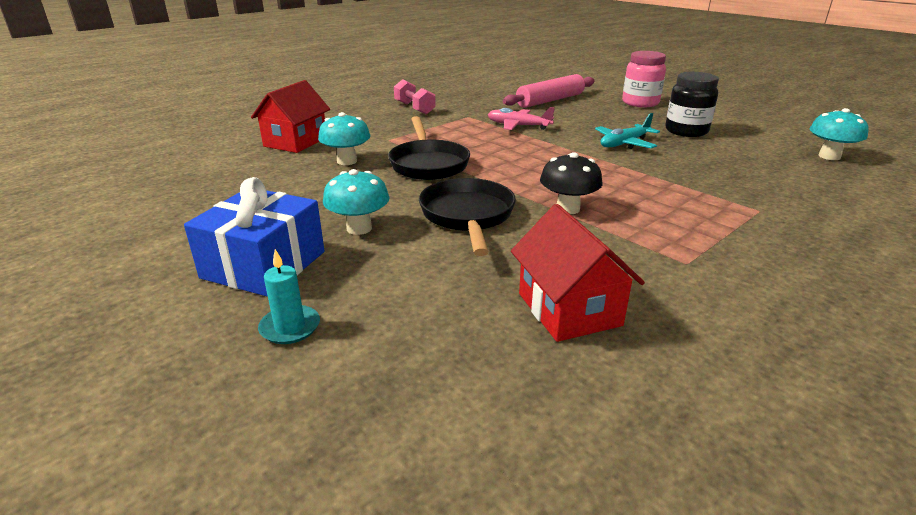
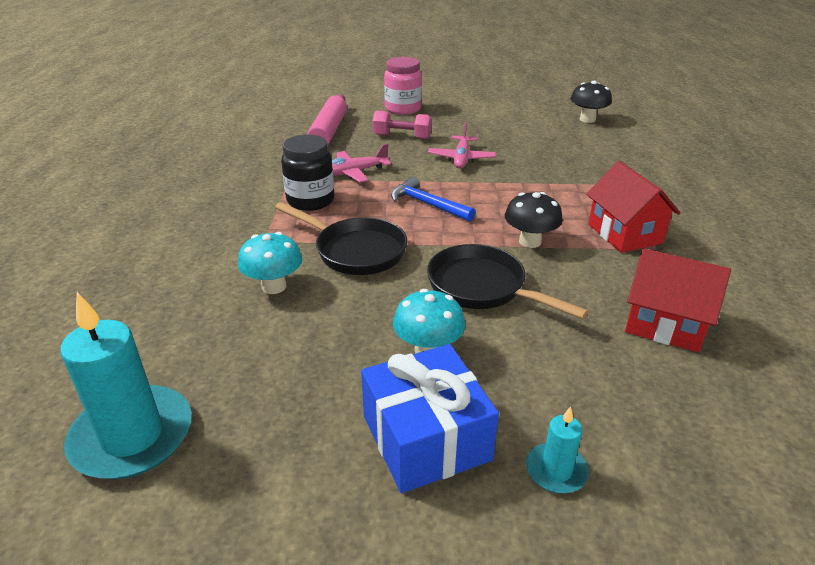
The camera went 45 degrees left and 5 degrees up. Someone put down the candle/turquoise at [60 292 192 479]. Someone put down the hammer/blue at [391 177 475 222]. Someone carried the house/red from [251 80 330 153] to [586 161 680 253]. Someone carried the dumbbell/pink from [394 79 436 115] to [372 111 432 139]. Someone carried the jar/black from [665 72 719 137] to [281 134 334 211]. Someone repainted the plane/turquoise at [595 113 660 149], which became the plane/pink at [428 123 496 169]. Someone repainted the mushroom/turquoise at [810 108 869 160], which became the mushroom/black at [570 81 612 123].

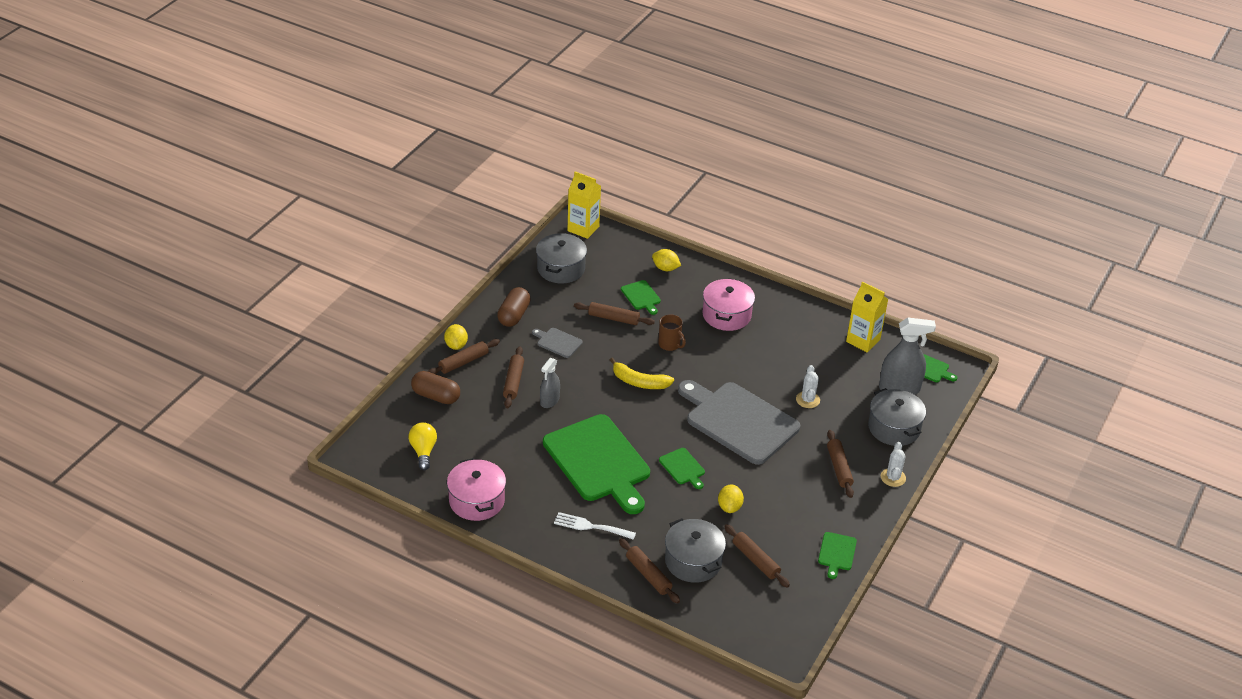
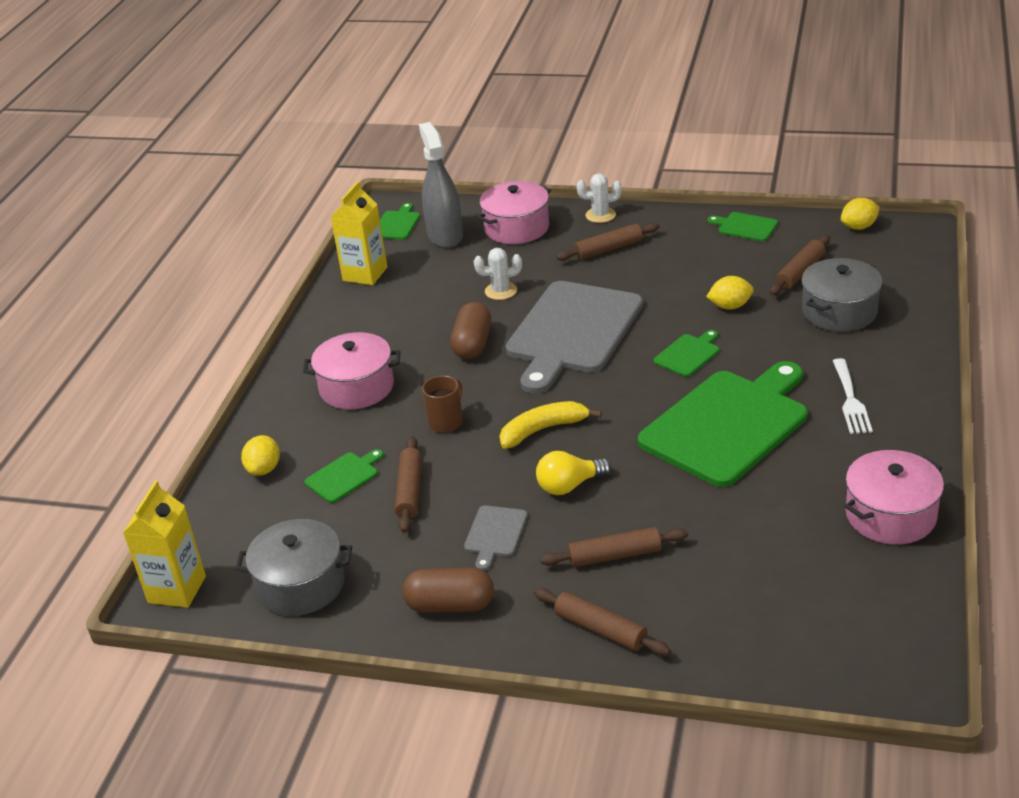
The camera went 100 degrees left and 5 degrees down. Someone took away the spray bottle/grey at [540 358 560 408]. Someone took away the rolling pin/brown at [619 538 680 604]. Someone carried the light bulb/yellow from [409 422 437 470] to [536 451 611 495]. Someone carried the capsule/brown from [411 371 460 404] to [450 302 491 359]. Someone carried the lemon/yellow from [444 324 468 350] to [841 198 880 230]. Someone repainted the pot/grey at [868 388 926 446], which became the pot/pink at [477 181 551 244]. Someone rotated the banana/yellow at [610 357 674 389] by 120 degrees counterclockwise. Someone rotated the cutting board/green at [818 532 857 579] by 150 degrees counterclockwise.

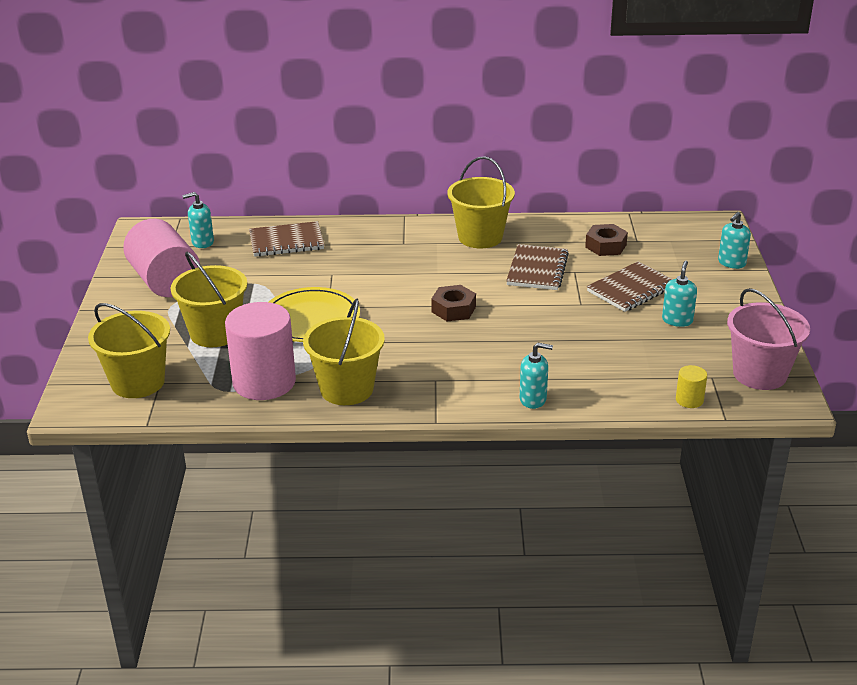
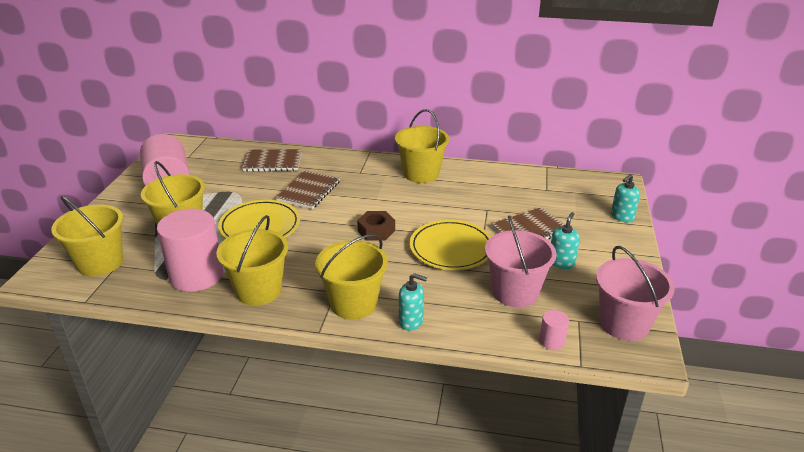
The camera went 10 degrees right and 0 degrees up. Someone took away the soap dispenser/turquoise at [182 192 214 248]. Someone took away the nut/brown at [585 224 628 256]. Someone put down the bucket/yellow at [315 234 388 319]. Someone put down the plate/yellow at [410 220 491 270]. Someone put down the bucket/pink at [485 215 557 307]. Someone carried the notebook/brown from [506 244 569 290] to [276 170 340 209]. Someone repainted the cylinder/yellow at [676 365 707 408], which became the cylinder/pink at [539 310 569 350].

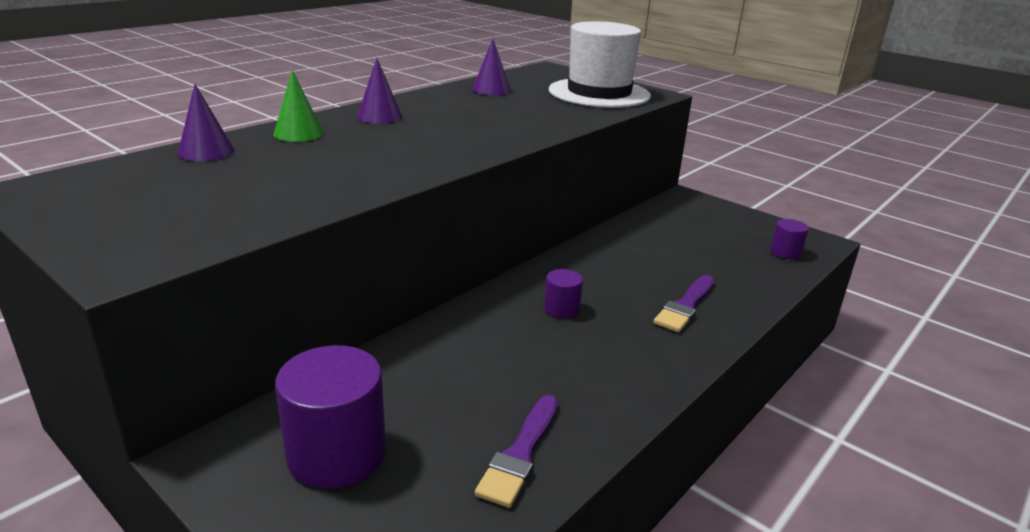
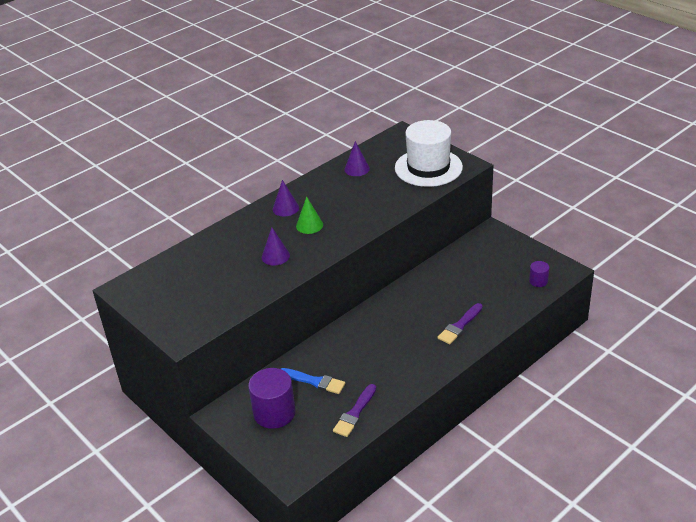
The camera went 10 degrees right and 10 degrees up. Someone took away the cylinder/purple at [544 269 583 318]. Someone put down the brush/blue at [281 368 345 394]. Someone carried the cone/purple from [178 84 235 161] to [262 227 290 266]. Someone carried the cone/green from [274 70 324 142] to [296 196 323 234].

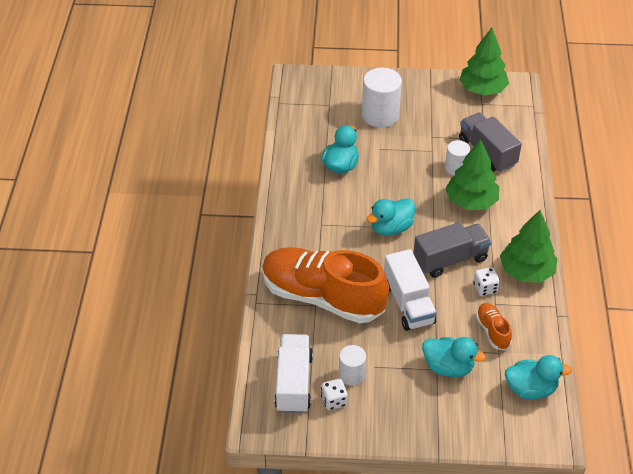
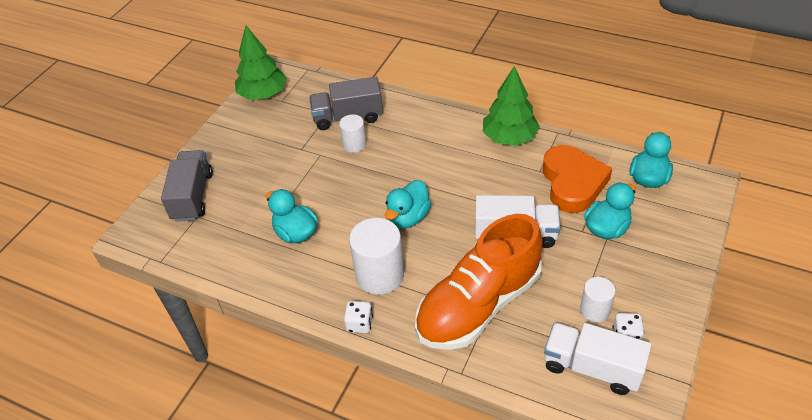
The camera went 65 degrees left and 0 degrees up. Someone took away the tree/green at [445 139 499 210]. Someone carried the cylinder/white from [362 68 402 128] to [349 218 404 295]. Someone carried the truck/grey from [413 222 491 278] to [161 150 213 222]. Someone carried the dice/white from [473 267 500 296] to [344 301 373 333]. Someone swapped the shoe/orange at [476 303 512 350] for the heart/orange at [543 145 612 213]. Someone rotated the duck/turquoise at [367 198 415 236] by 45 degrees clockwise.

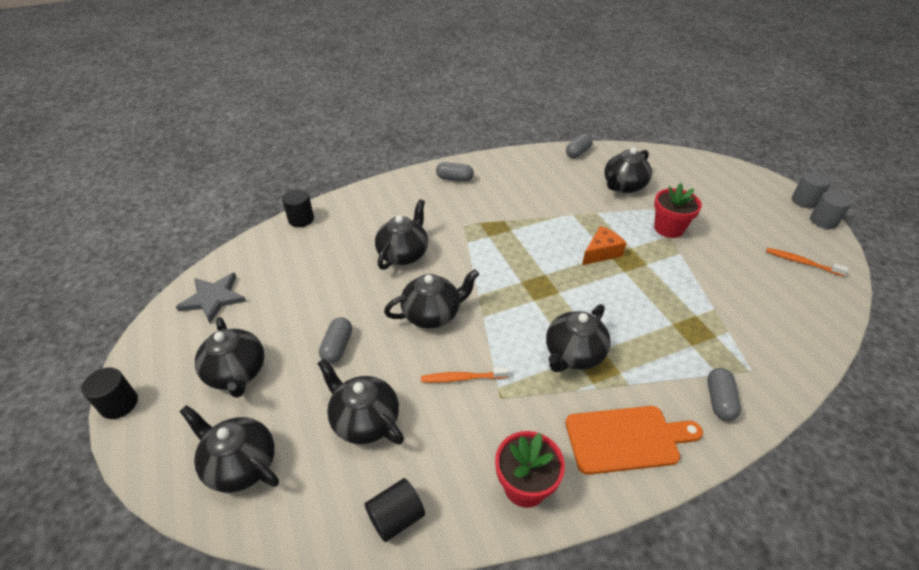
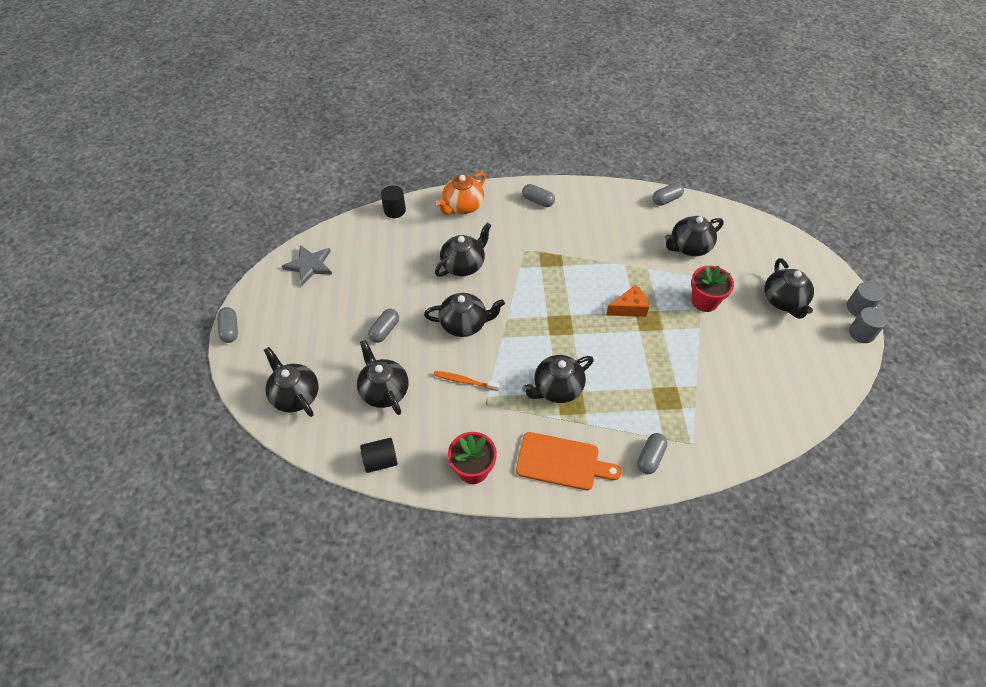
The camera went 20 degrees right and 10 degrees up. Someone took away the toothbrush/orange at [766 248 848 277]. Someone put down the teapot/orange at [436 172 486 214]. Someone carried the teapot/black from [195 317 265 398] to [764 258 814 319]. Someone swapped the cylinder/black at [81 367 138 419] for the capsule/grey at [217 307 238 343].

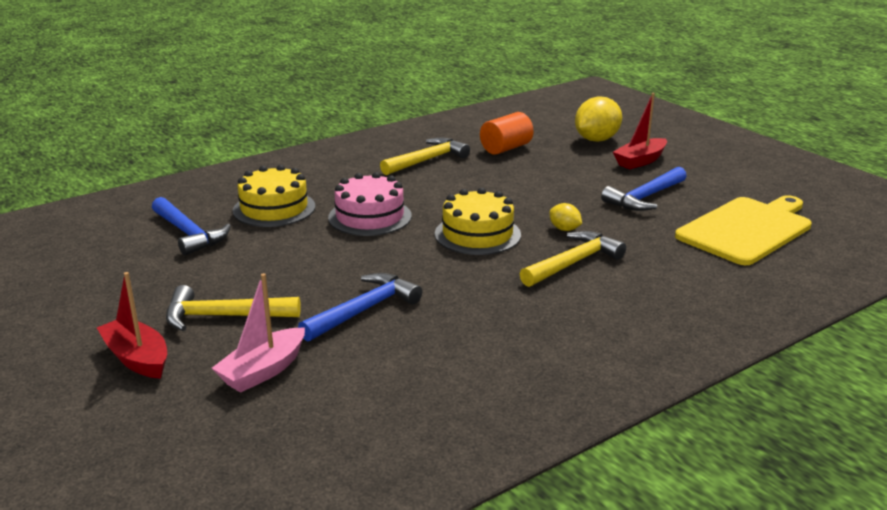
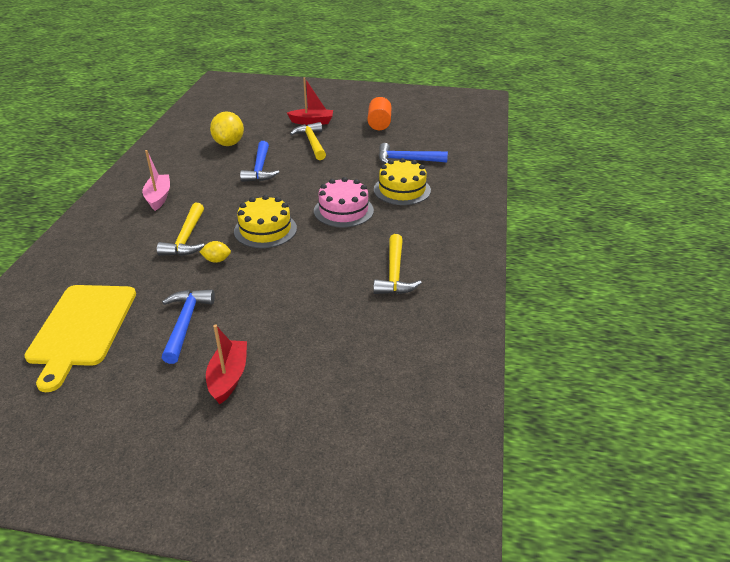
The camera went 135 degrees right and 10 degrees up. Someone carried the boat/pink from [212 273 305 393] to [142 150 170 211]. Someone carried the cylinder/orange from [480 112 534 155] to [368 97 391 130]. Someone carried the lemon/yellow from [575 96 622 142] to [210 111 244 146]. Someone rotated the hammer/yellow at [166 285 301 331] by 60 degrees counterclockwise.

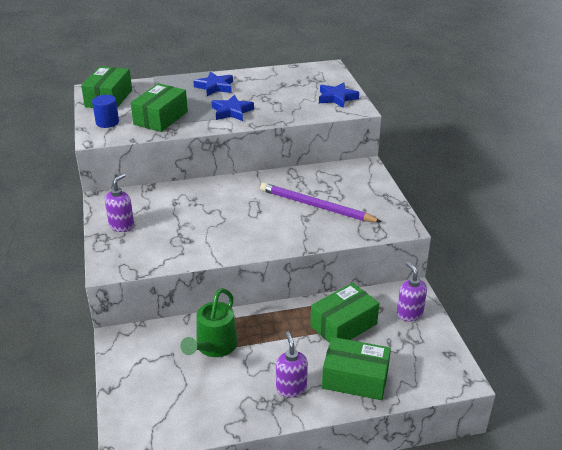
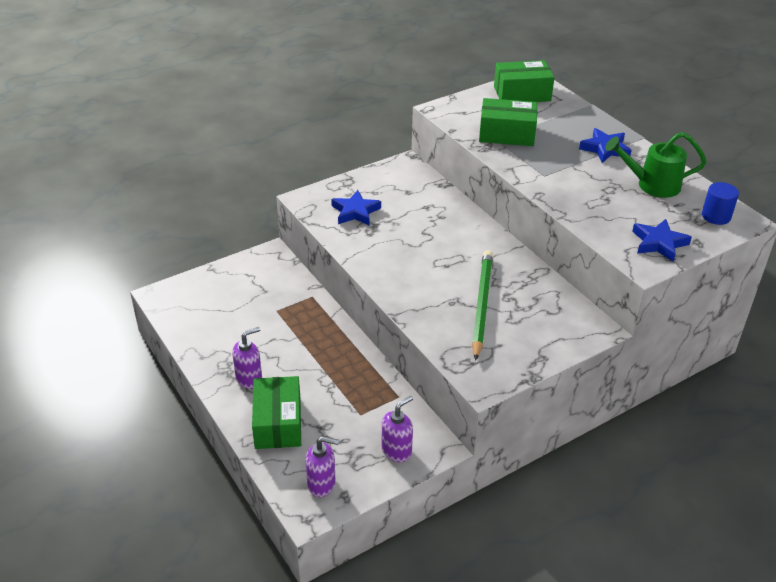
The camera went 70 degrees right and 5 degrees up. Someone took away the box/green at [310 283 379 343]. Someone carried the cylinder/blue from [92 95 119 128] to [702 182 739 225]. Someone carried the soap dispenser/purple from [105 173 134 232] to [306 436 339 497]. Someone carried the watering can/green from [180 288 238 357] to [605 132 706 198]. Someone carried the star/blue from [212 95 254 121] to [331 190 381 226]. Someone repainted the pencil/purple at [260 183 382 222], which became the pencil/green at [472 250 493 361].

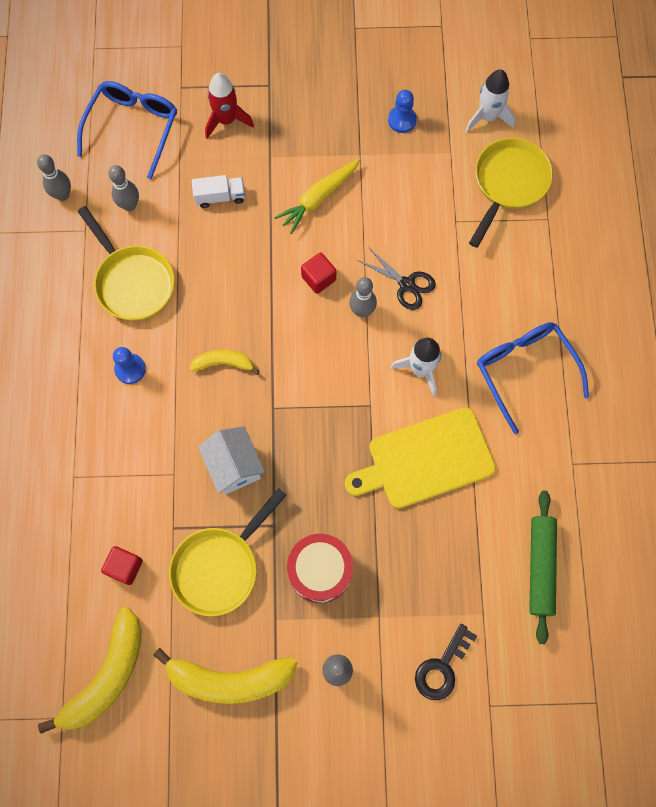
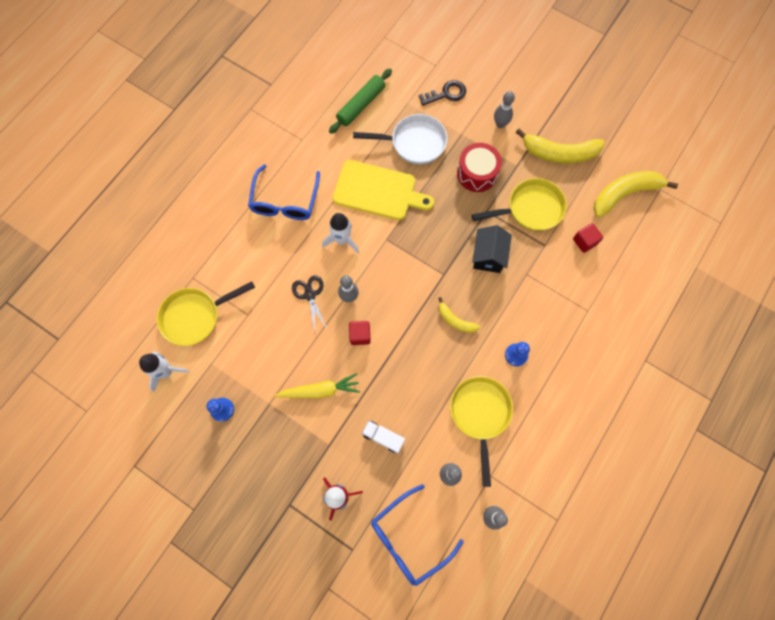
The camera went 145 degrees left and 0 degrees up. Someone put down the pan/white at [353 114 447 164]. Someone repainted the house/white at [198 426 265 495], which became the house/black at [472 225 512 273]. Someone rotated the banana/yellow at [154 648 298 704] by 150 degrees clockwise.

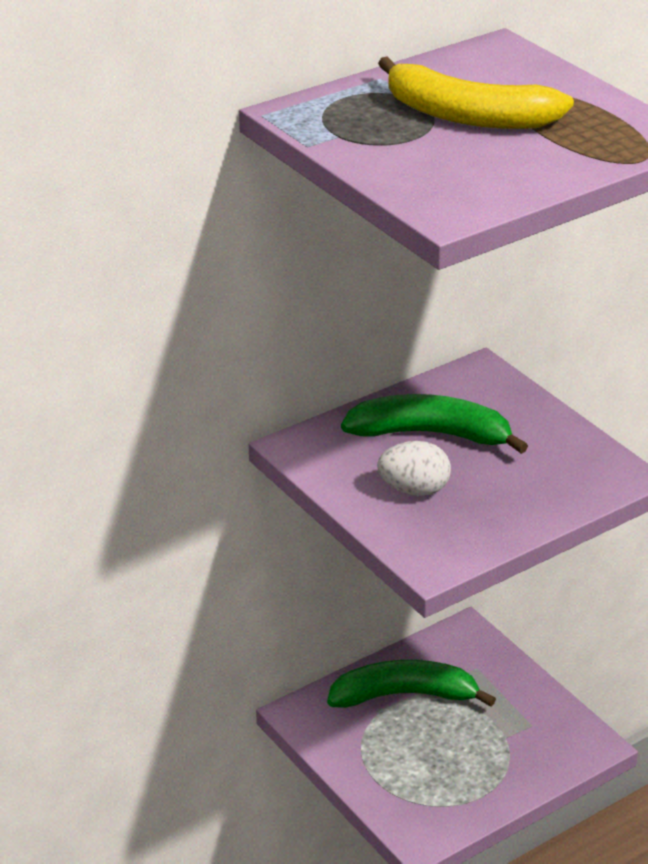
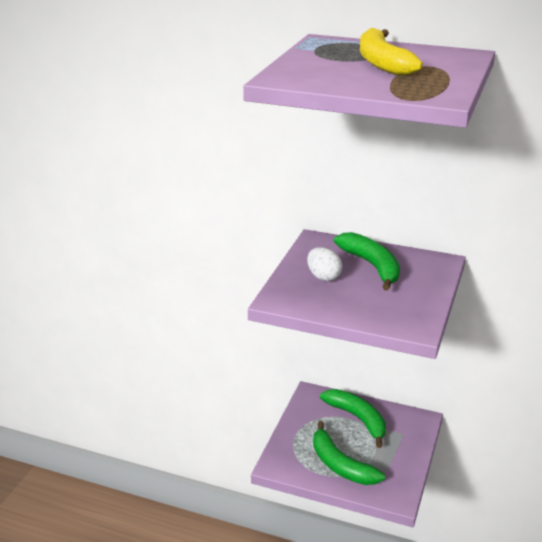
The camera went 55 degrees right and 5 degrees down. Someone put down the banana/green at [313 421 385 485].

